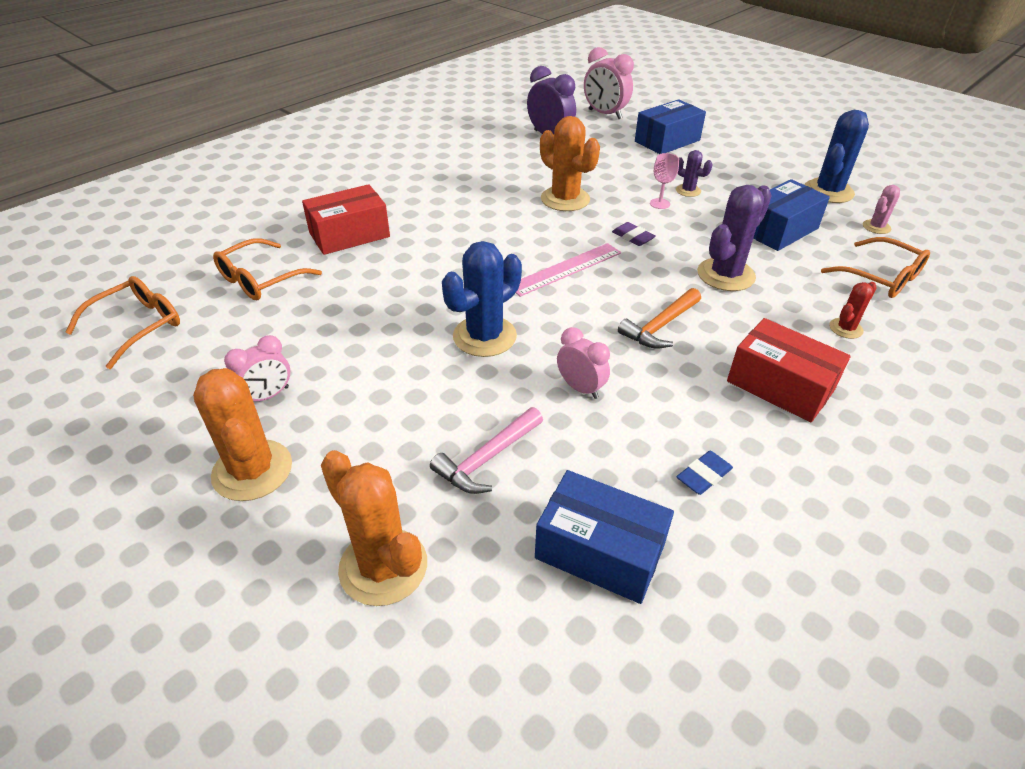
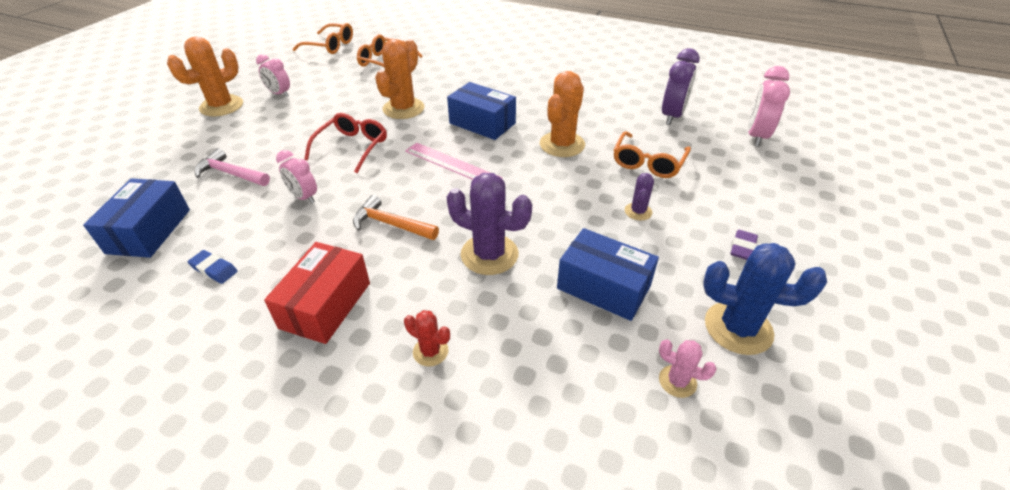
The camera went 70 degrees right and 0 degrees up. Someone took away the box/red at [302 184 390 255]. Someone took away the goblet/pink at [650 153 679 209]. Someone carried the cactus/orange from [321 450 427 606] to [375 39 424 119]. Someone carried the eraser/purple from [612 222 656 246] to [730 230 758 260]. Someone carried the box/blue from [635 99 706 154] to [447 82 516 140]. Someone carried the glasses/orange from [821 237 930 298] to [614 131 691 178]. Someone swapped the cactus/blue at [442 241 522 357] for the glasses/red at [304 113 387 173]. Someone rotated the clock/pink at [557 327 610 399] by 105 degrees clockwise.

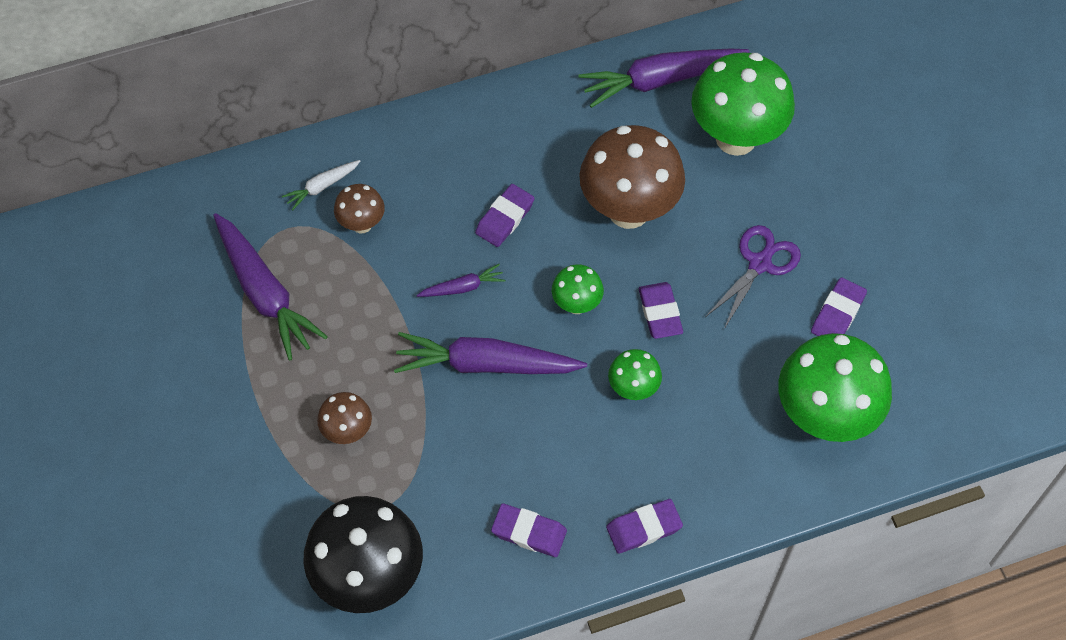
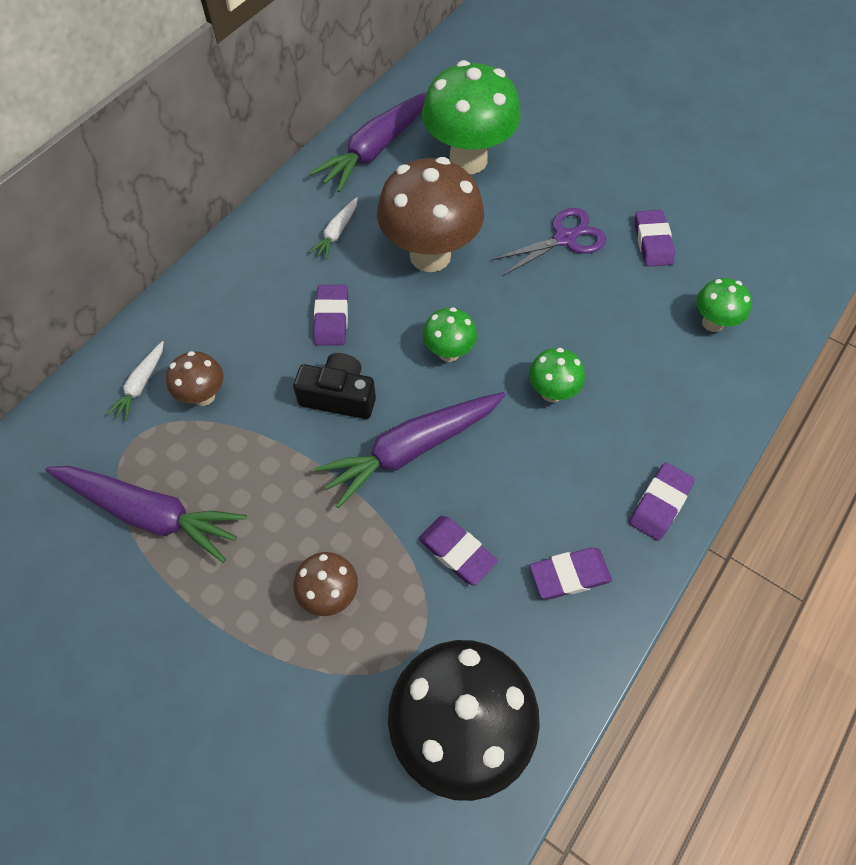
The camera went 35 degrees left and 0 degrees up. Someone put down the carrot/white at [309 197 358 260]. Someone carried the eraser/purple from [639 282 683 339] to [419 516 498 585]. Someone swapped the carrot/purple at [416 264 505 297] for the camera/black at [293 353 376 419]. Someone rotated the scissors/purple at [705 225 801 329] by 60 degrees clockwise. Someone scaled the mushroom/green at [778 333 892 442] by 0.49.

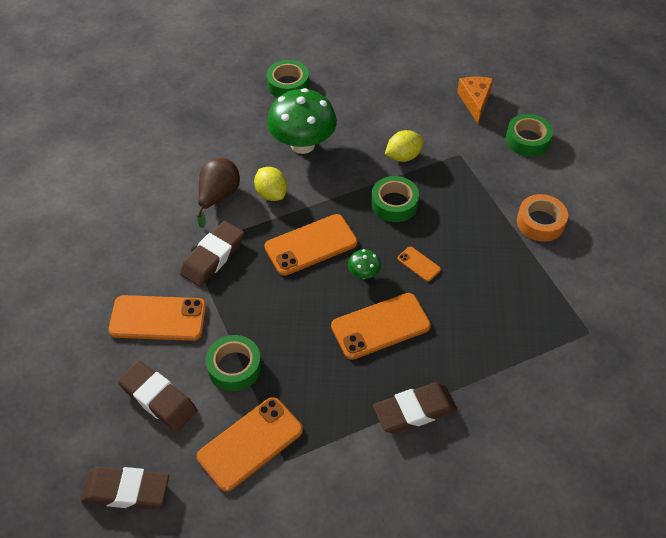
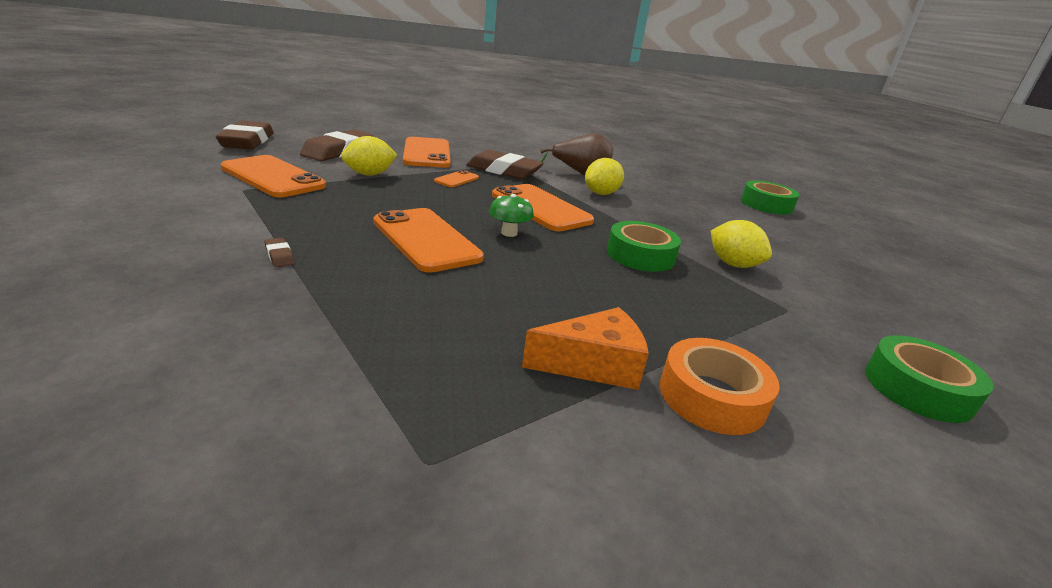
The camera went 75 degrees right and 25 degrees down. Someone took away the mushroom/green at [267 88 337 154]. Someone carried the phone/orange from [397 247 441 282] to [434 170 479 187]. Someone carried the cheese/orange from [457 77 493 123] to [522 307 649 390]. Someone swapped the tape/green at [206 335 261 391] for the lemon/yellow at [341 136 397 176]. Someone scaled the eraser/brown at [373 382 457 433] by 0.40.

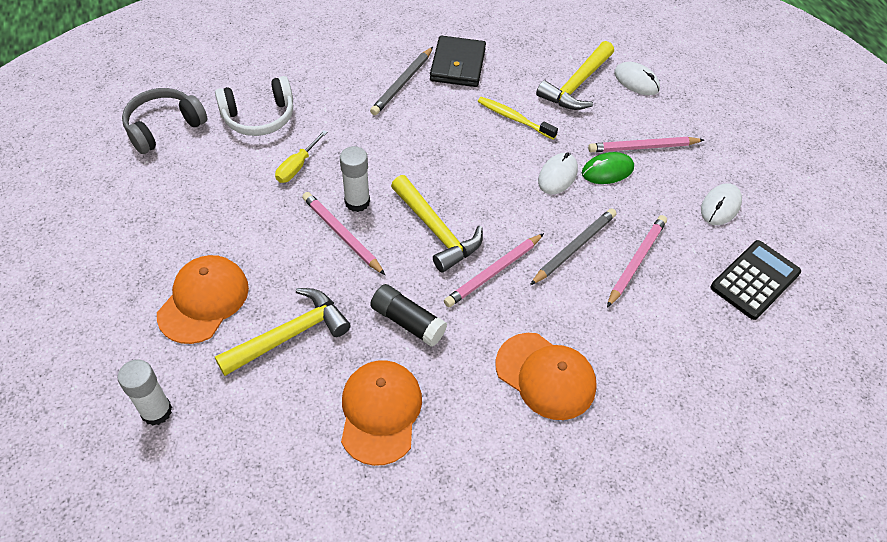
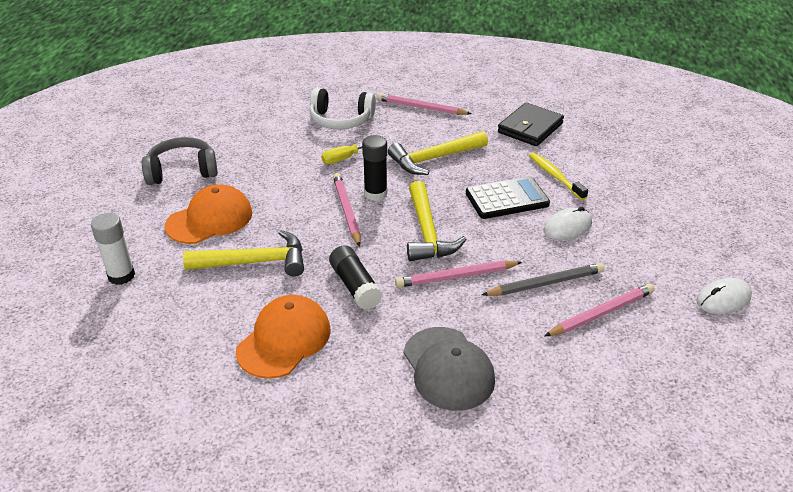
The camera went 30 degrees right and 15 degrees down. Someone took away the pencil/grey at [370 47 433 115]. Someone took away the mouse/green at [582 152 634 184]. Someone took away the mouse/white at [614 62 660 95]. Someone carried the headphones/grey from [122 88 207 154] to [142 137 218 185]. Someone carried the hammer/yellow from [536 41 614 110] to [388 131 488 175]. Someone carried the pencil/pink from [588 137 704 152] to [376 93 472 115]. Someone carried the calculator/black from [711 240 801 320] to [466 176 550 219]. Someone repainted the glue stick/white at [340 146 370 212], which became the glue stick/black at [362 135 387 201]. Someone repainted the cap/orange at [495 333 597 420], which became the cap/grey at [403 327 495 411].

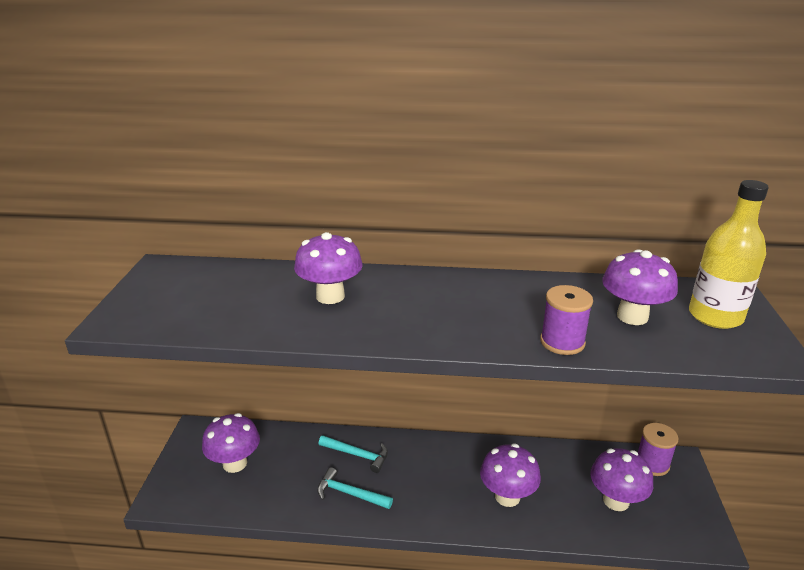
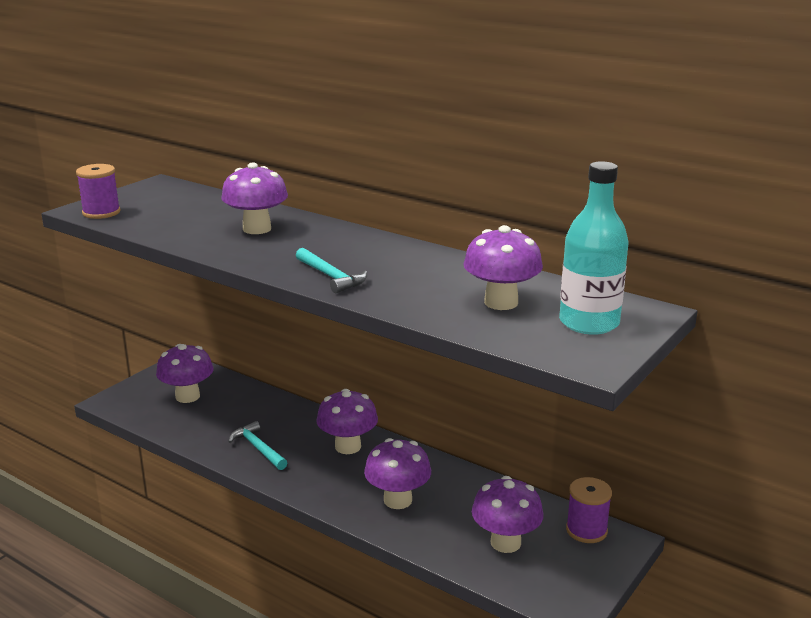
The camera went 30 degrees right and 5 degrees down. Someone put down the mushroom/purple at [316 389 378 454]. Someone carried the hammer/turquoise from [319 435 388 473] to [296 248 367 293]. Someone carried the spool/purple from [540 285 593 355] to [76 164 121 219]. Someone repainted the bottle/yellow at [689 180 769 329], which became the bottle/turquoise at [559 161 629 335].

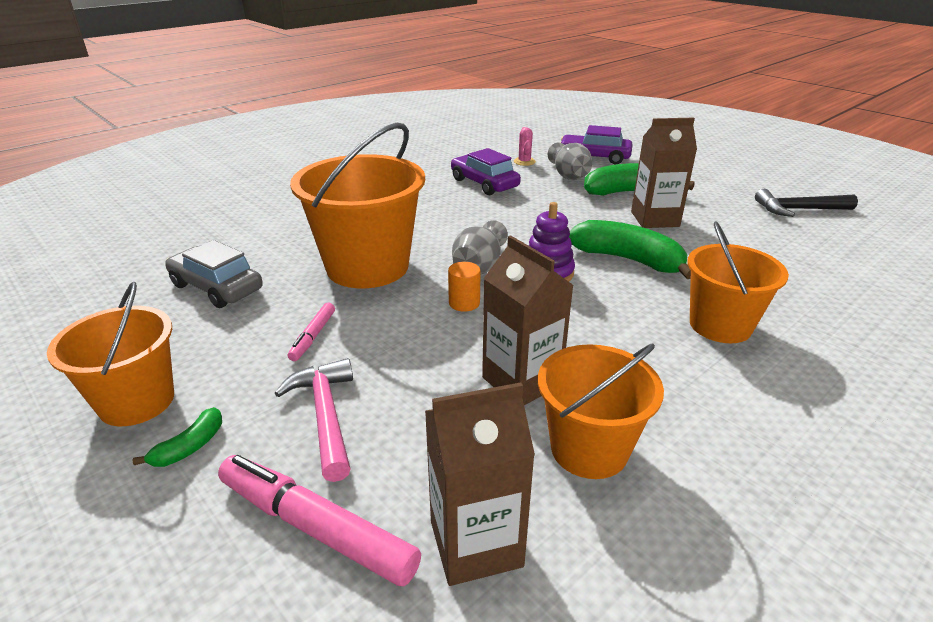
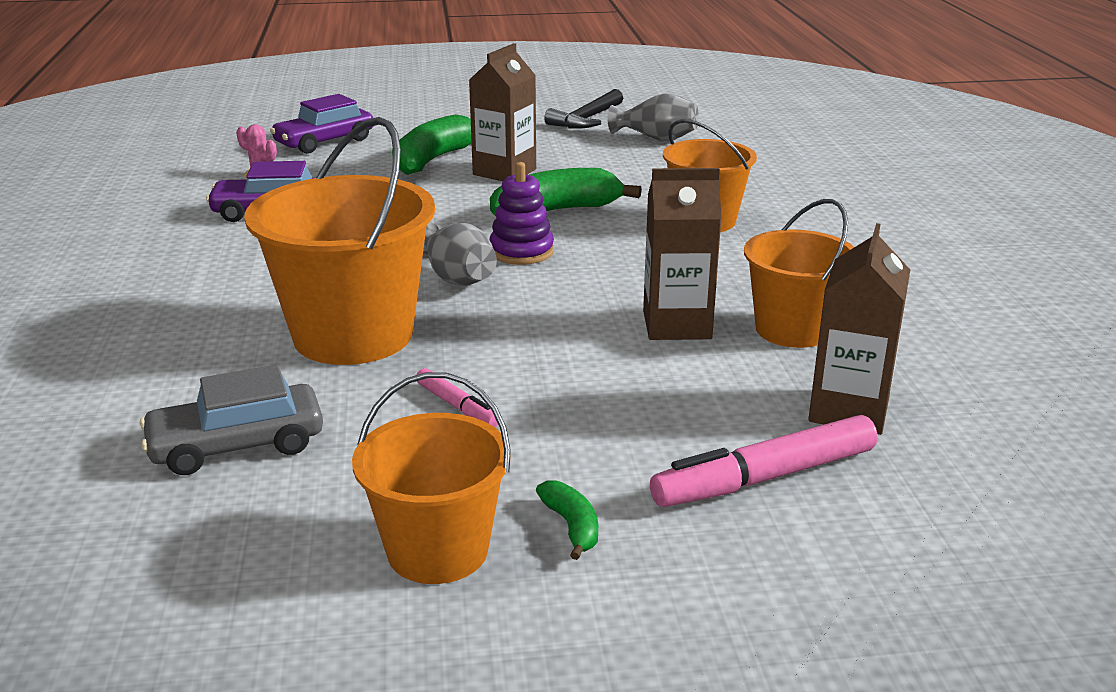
The camera went 55 degrees left and 5 degrees down. Someone took away the hammer/pink at [274 358 353 482]. Someone took away the cylinder/orange at [448 262 481 312]. Someone carried the vase/grey from [548 142 592 180] to [607 93 699 141].

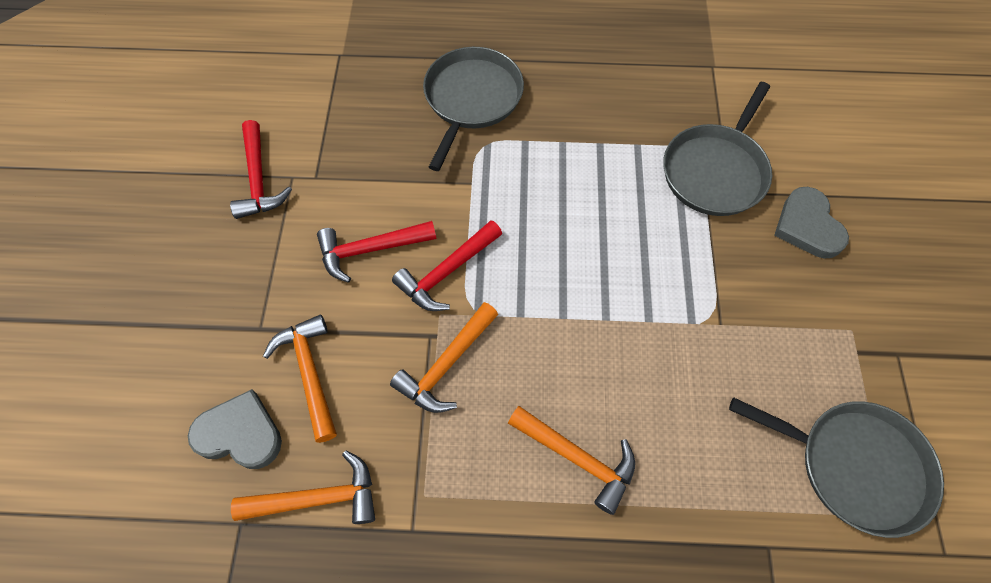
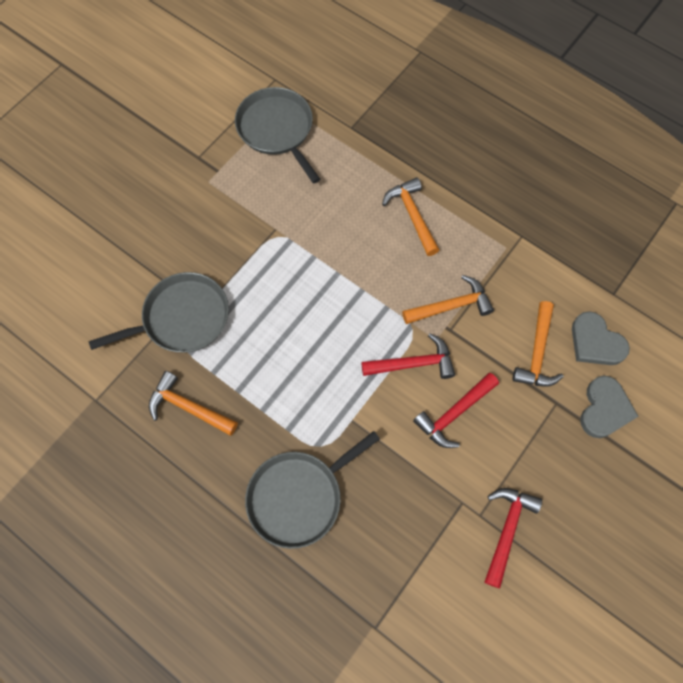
The camera went 145 degrees left and 5 degrees up. Someone carried the hammer/orange from [231 450 375 524] to [149 371 238 436]. Someone carried the heart/grey from [774 187 849 259] to [580 376 639 438]. Someone rotated the hammer/red at [317 221 436 283] by 120 degrees clockwise.

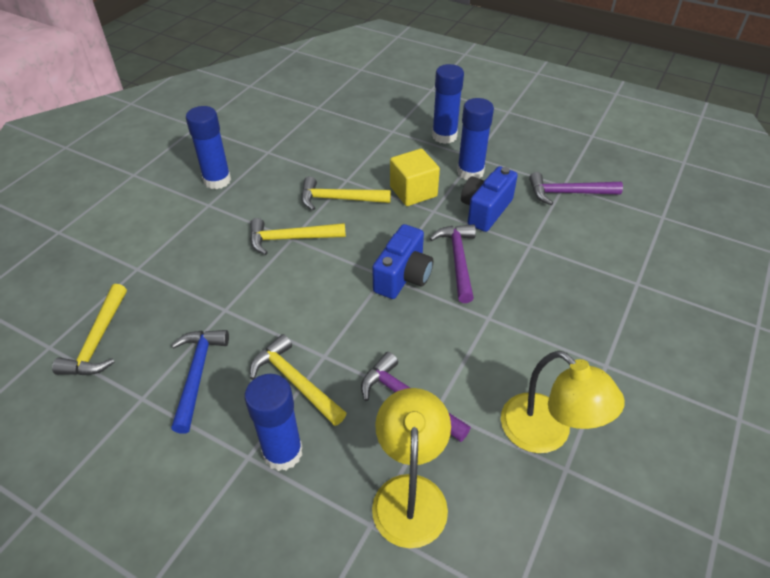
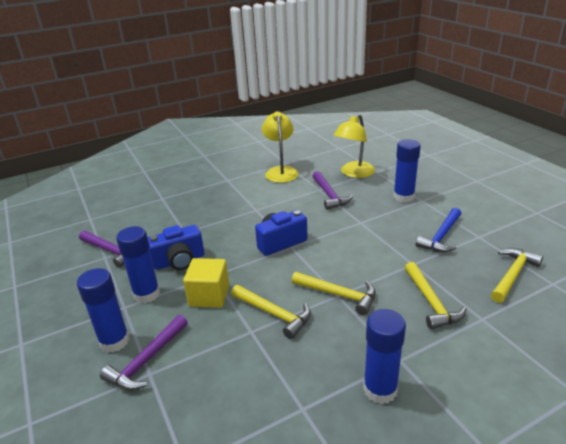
The camera went 145 degrees left and 15 degrees down. Someone carried the hammer/yellow from [250 334 346 426] to [405 262 467 329]. Someone carried the hammer/purple from [429 224 476 303] to [100 315 188 390].

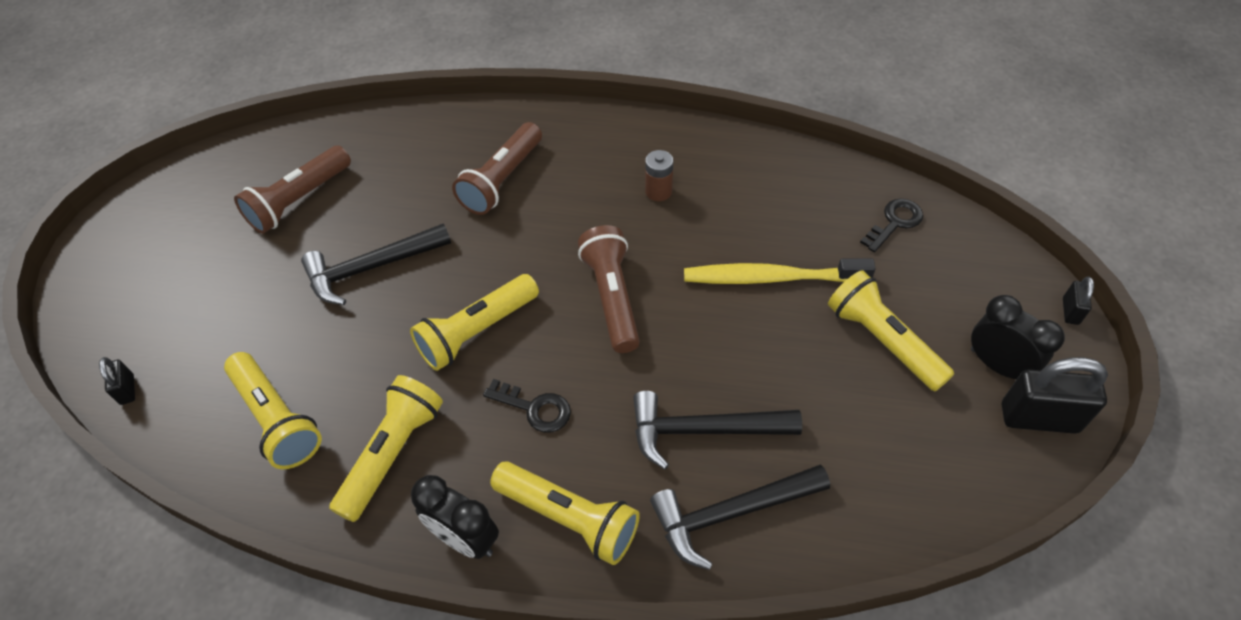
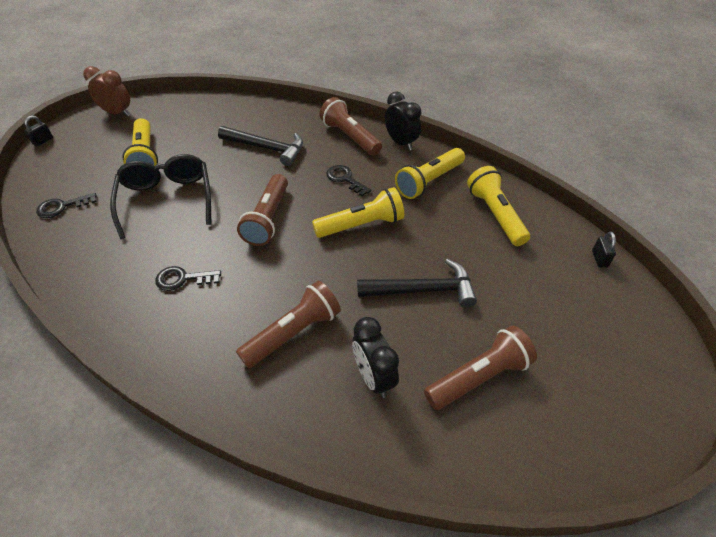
The camera went 160 degrees left and 5 degrees down. Someone took away the hammer/black at [650 464 830 570]. Someone carried the clock/black from [971 295 1065 379] to [352 317 399 398]. Someone swapped the battery/brown at [645 150 673 201] for the key/black at [155 266 221 291]. Someone swapped the toothbrush/yellow at [684 258 876 284] for the glasses/black at [110 154 211 239]. Someone swapped the padlock/black at [1002 357 1108 434] for the clock/brown at [83 66 130 116]. Someone repainted the flashlight/yellow at [490 461 640 565], which became the flashlight/brown at [319 97 382 156].

